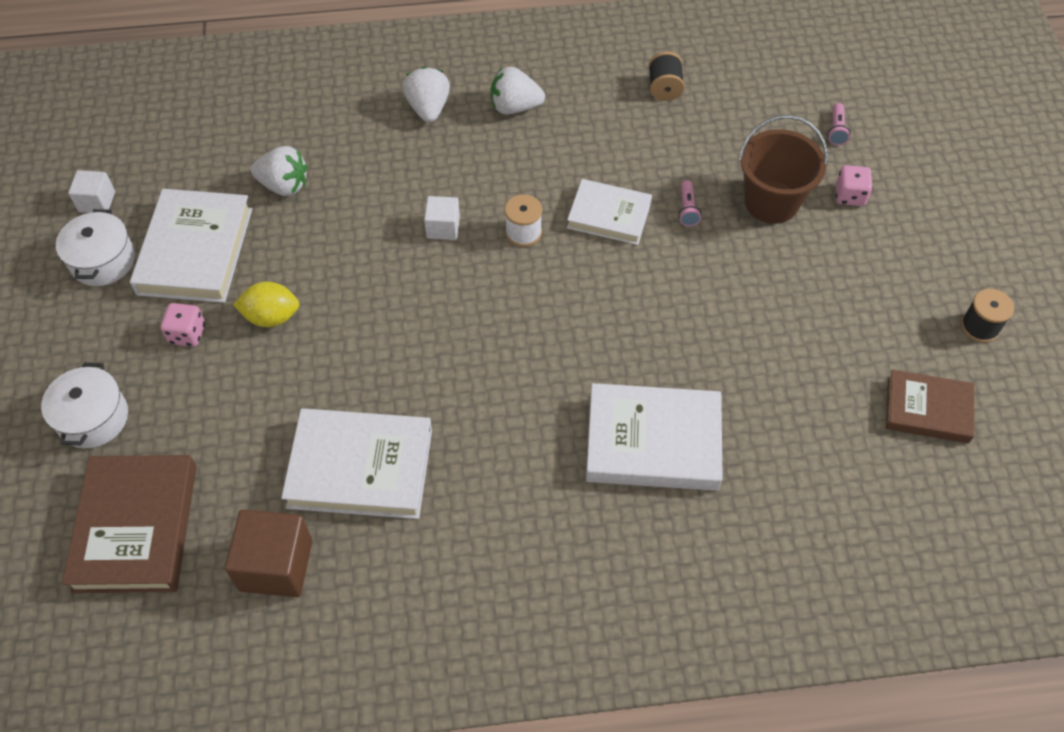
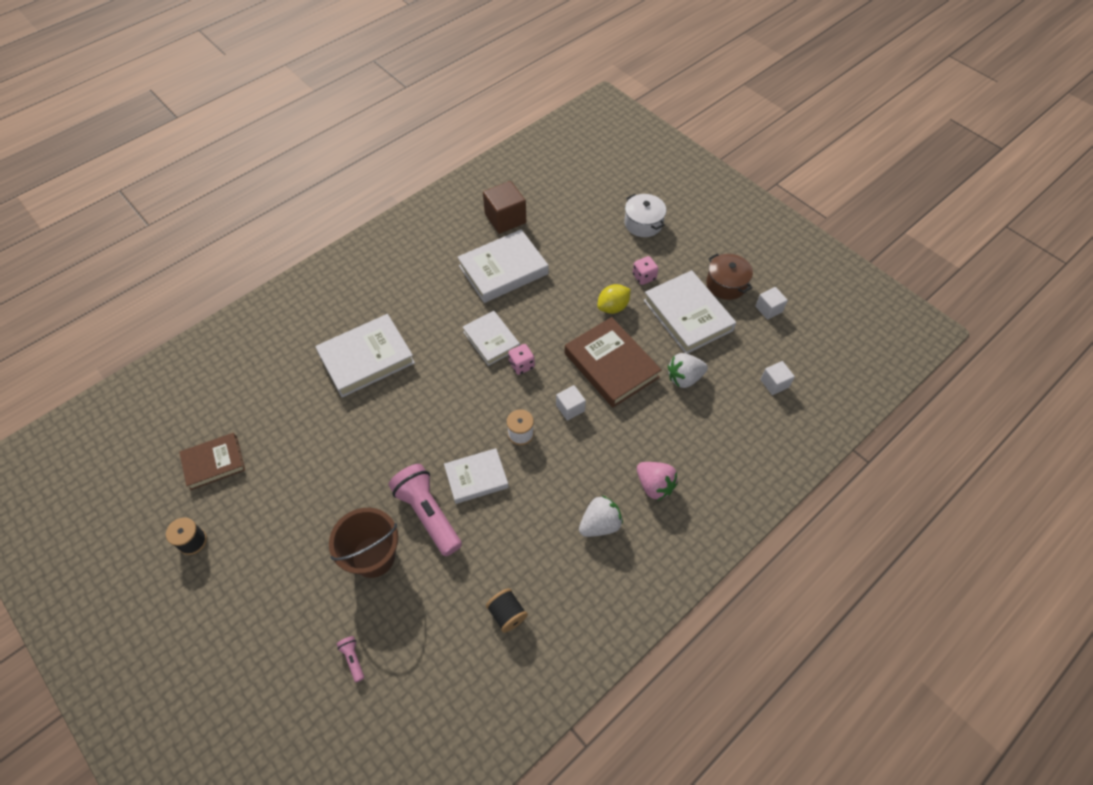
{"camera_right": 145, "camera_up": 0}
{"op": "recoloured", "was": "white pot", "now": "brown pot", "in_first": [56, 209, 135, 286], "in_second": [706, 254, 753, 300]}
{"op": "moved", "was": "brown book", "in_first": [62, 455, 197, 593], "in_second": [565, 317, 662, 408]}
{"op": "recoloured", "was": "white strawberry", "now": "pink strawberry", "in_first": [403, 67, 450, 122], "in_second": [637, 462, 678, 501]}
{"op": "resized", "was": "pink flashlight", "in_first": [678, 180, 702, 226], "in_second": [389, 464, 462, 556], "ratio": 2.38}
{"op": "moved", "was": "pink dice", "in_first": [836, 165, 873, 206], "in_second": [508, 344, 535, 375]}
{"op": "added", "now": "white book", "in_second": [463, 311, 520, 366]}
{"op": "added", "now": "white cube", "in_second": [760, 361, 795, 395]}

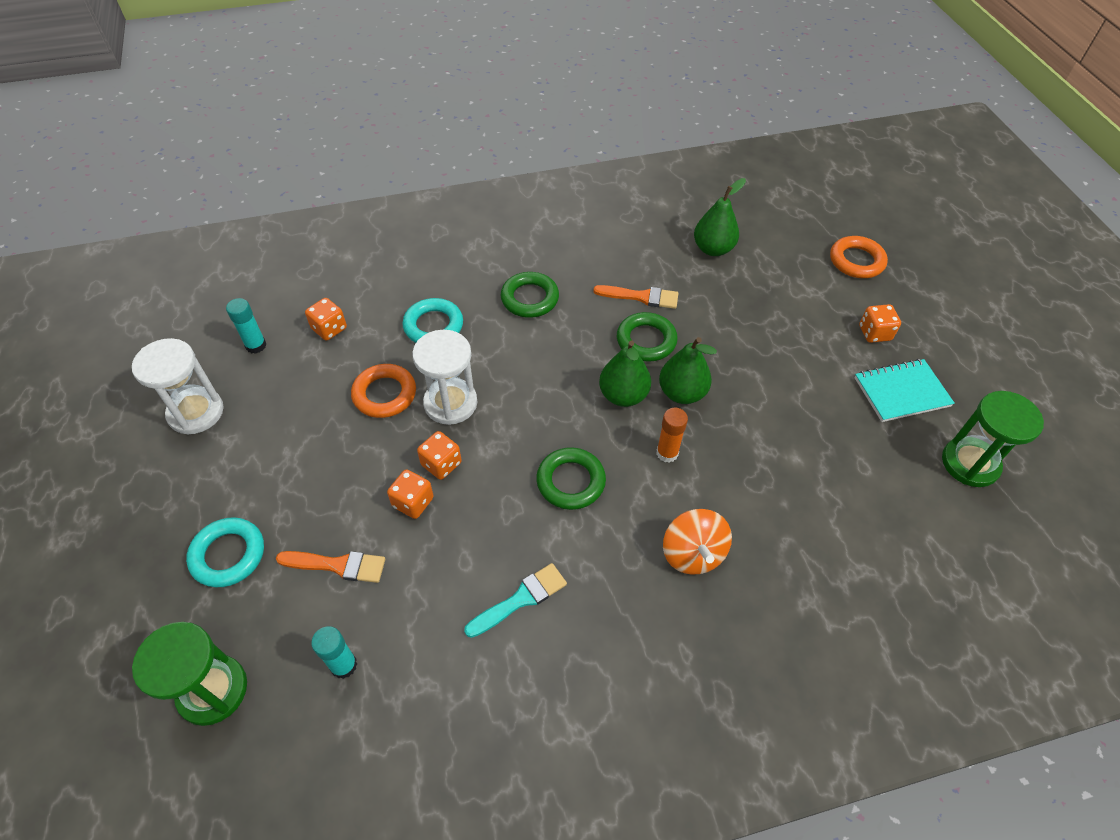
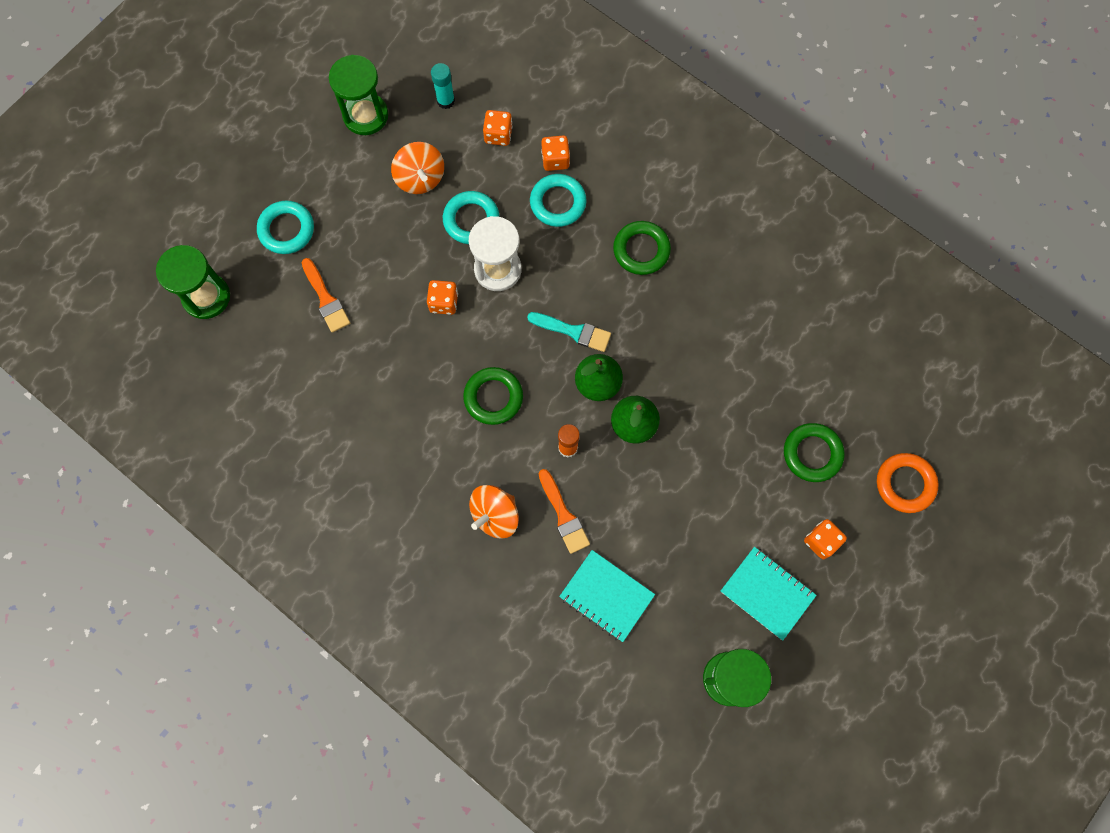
{"camera_right": 55, "camera_up": 20}
{"op": "recoloured", "was": "white hourglass", "now": "green hourglass", "in_first": [132, 338, 223, 434], "in_second": [329, 55, 388, 135]}
{"op": "removed", "was": "turquoise glue stick", "in_first": [311, 626, 357, 679]}
{"op": "recoloured", "was": "orange ring", "now": "turquoise ring", "in_first": [351, 364, 416, 418], "in_second": [443, 191, 499, 244]}
{"op": "moved", "was": "orange dice", "in_first": [387, 469, 434, 519], "in_second": [541, 135, 570, 171]}
{"op": "moved", "was": "turquoise brush", "in_first": [464, 563, 567, 638], "in_second": [527, 312, 611, 352]}
{"op": "moved", "was": "orange brush", "in_first": [593, 285, 678, 309], "in_second": [539, 469, 590, 554]}
{"op": "moved", "was": "green ring", "in_first": [617, 312, 678, 362], "in_second": [784, 423, 845, 482]}
{"op": "removed", "was": "green pear", "in_first": [694, 178, 746, 256]}
{"op": "added", "now": "orange spinning top", "in_second": [391, 142, 444, 194]}
{"op": "added", "now": "turquoise notebook", "in_second": [559, 550, 655, 642]}

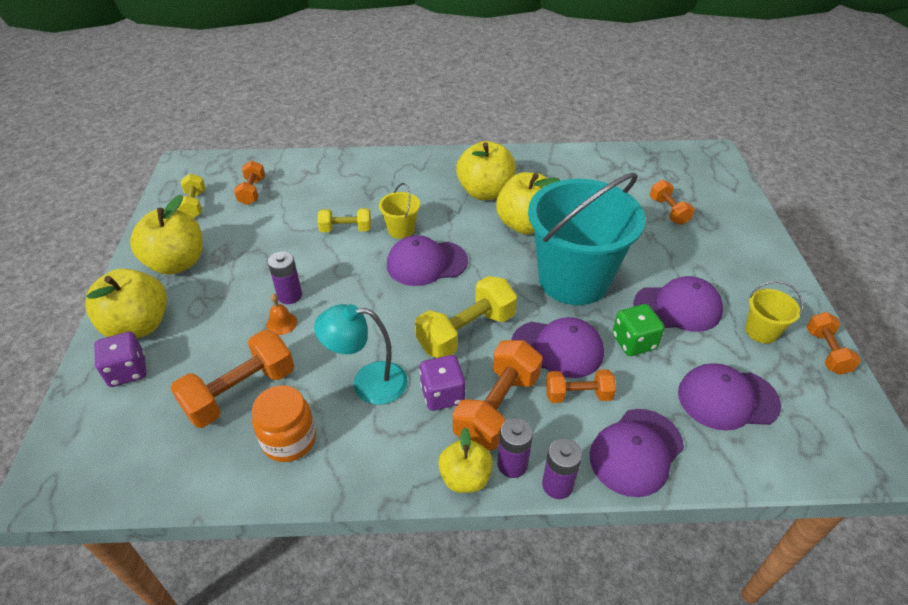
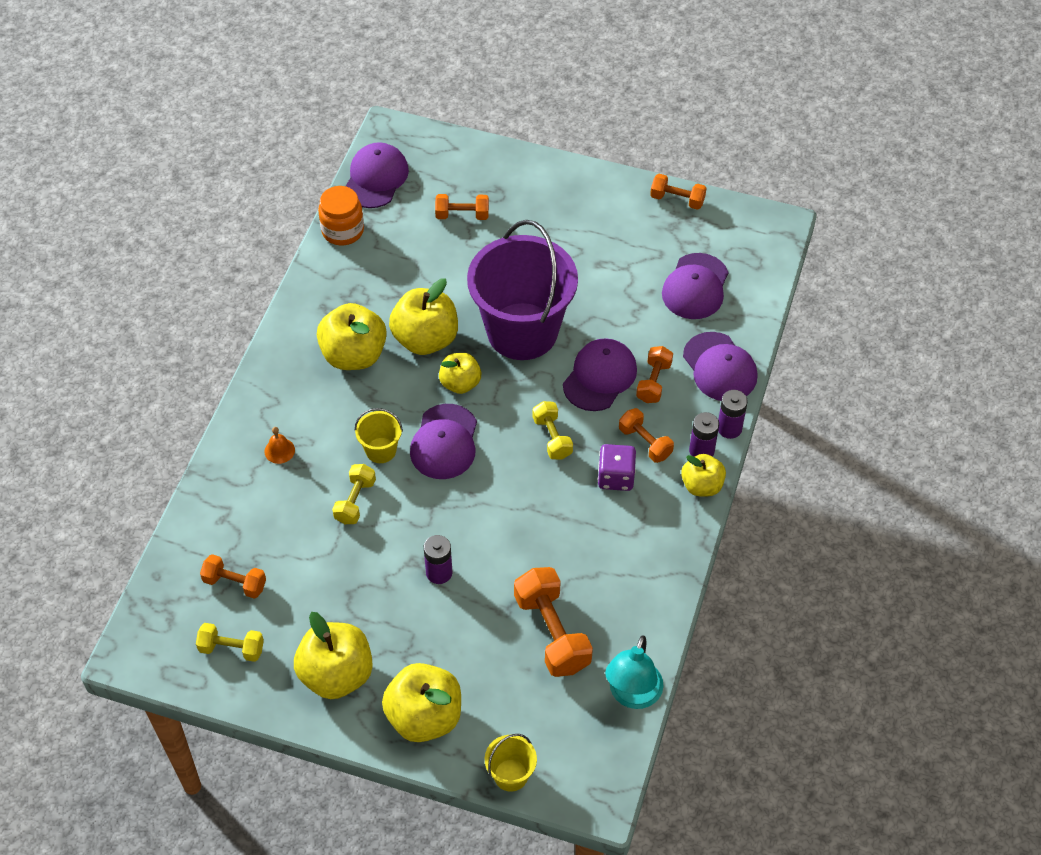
{"camera_right": -70, "camera_up": 10}
{"op": "removed", "was": "purple dice", "in_first": [94, 332, 146, 387]}
{"op": "moved", "was": "orange jar", "in_first": [252, 385, 316, 462], "in_second": [318, 186, 364, 245]}
{"op": "moved", "was": "orange bell", "in_first": [266, 294, 297, 335], "in_second": [264, 427, 295, 464]}
{"op": "moved", "was": "turquoise lamp", "in_first": [314, 304, 408, 405], "in_second": [605, 636, 663, 709]}
{"op": "resized", "was": "yellow dumbbell", "in_first": [415, 276, 517, 358], "in_second": [533, 401, 573, 460], "ratio": 0.59}
{"op": "resized", "was": "orange dumbbell", "in_first": [453, 340, 543, 451], "in_second": [619, 408, 674, 463], "ratio": 0.59}
{"op": "recoloured", "was": "turquoise bucket", "now": "purple bucket", "in_first": [528, 173, 645, 305], "in_second": [467, 220, 578, 360]}
{"op": "removed", "was": "green dice", "in_first": [612, 304, 665, 356]}
{"op": "moved", "was": "purple cap", "in_first": [633, 276, 723, 332], "in_second": [346, 142, 409, 208]}
{"op": "moved", "was": "yellow bucket", "in_first": [745, 281, 803, 344], "in_second": [485, 734, 537, 792]}
{"op": "added", "now": "yellow apple", "in_second": [439, 353, 482, 394]}

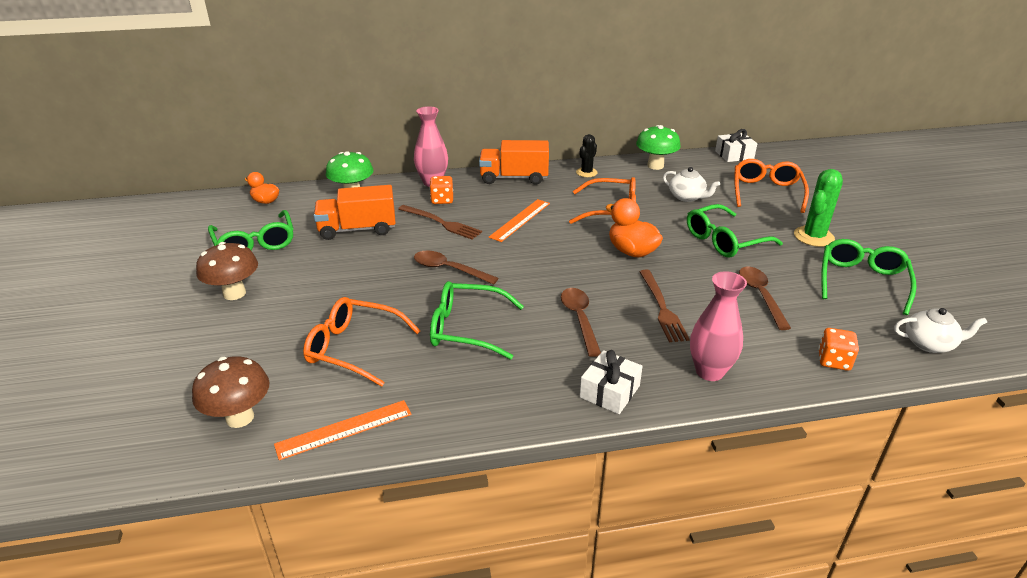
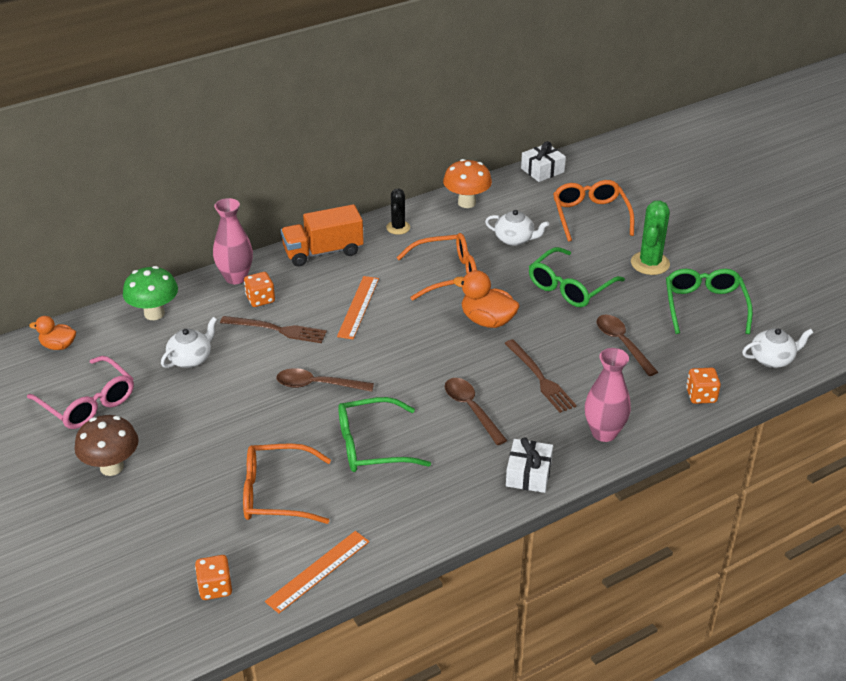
{"camera_right": -20, "camera_up": 5}
{"op": "replaced", "was": "brown mushroom", "now": "orange dice", "in_first": [192, 356, 269, 428], "in_second": [195, 555, 232, 600]}
{"op": "recoloured", "was": "green glasses", "now": "pink glasses", "in_first": [208, 210, 293, 251], "in_second": [27, 356, 134, 429]}
{"op": "replaced", "was": "orange truck", "now": "white teapot", "in_first": [314, 185, 395, 240], "in_second": [161, 317, 217, 368]}
{"op": "recoloured", "was": "green mushroom", "now": "orange mushroom", "in_first": [636, 125, 681, 170], "in_second": [443, 159, 492, 208]}

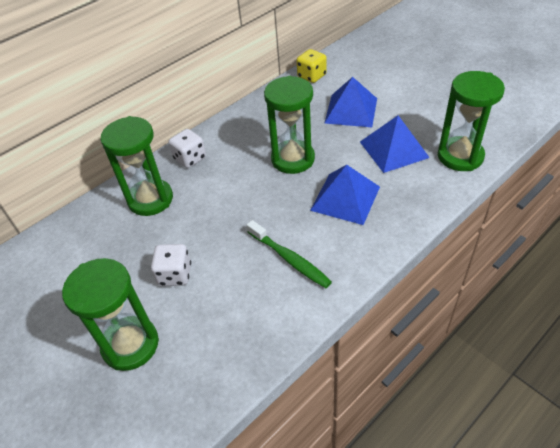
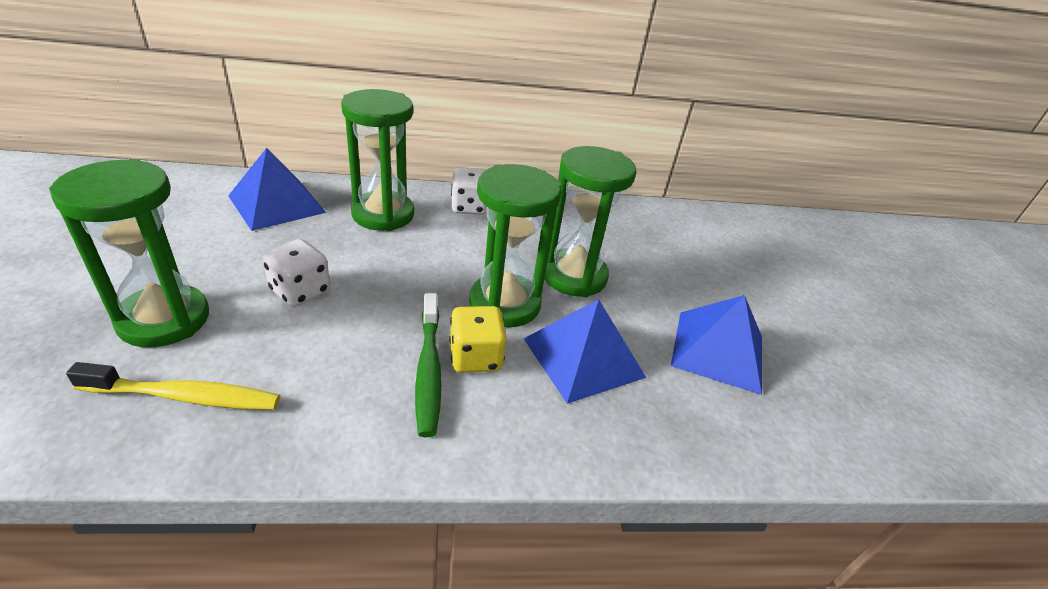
{"camera_right": 30, "camera_up": -10}
{"op": "moved", "was": "yellow dice", "in_first": [297, 49, 327, 83], "in_second": [449, 306, 507, 373]}
{"op": "moved", "was": "blue pyramid", "in_first": [325, 77, 377, 127], "in_second": [228, 148, 327, 231]}
{"op": "moved", "was": "green hourglass", "in_first": [438, 71, 505, 171], "in_second": [469, 164, 561, 327]}
{"op": "added", "now": "yellow toothbrush", "in_second": [66, 362, 280, 410]}

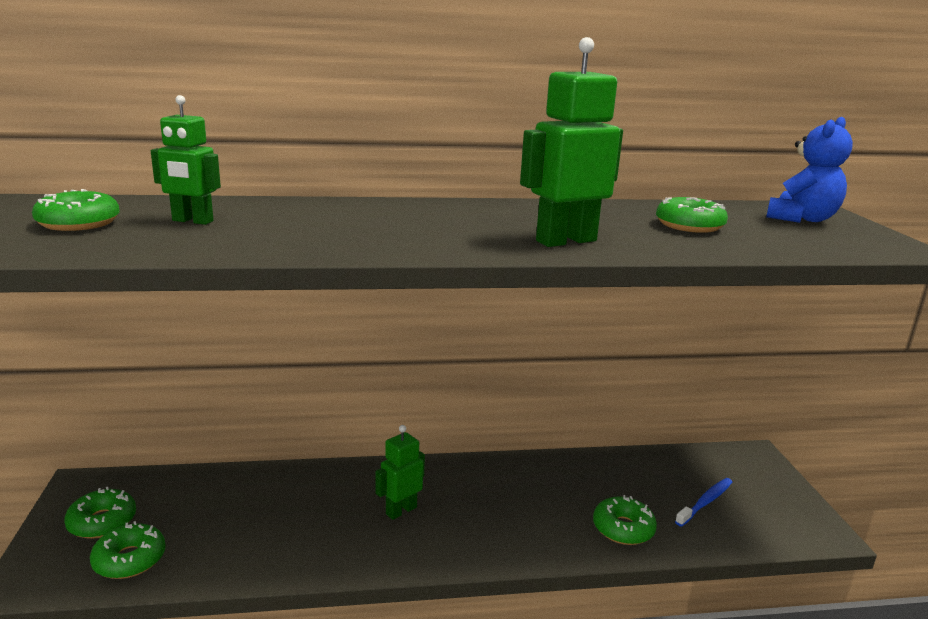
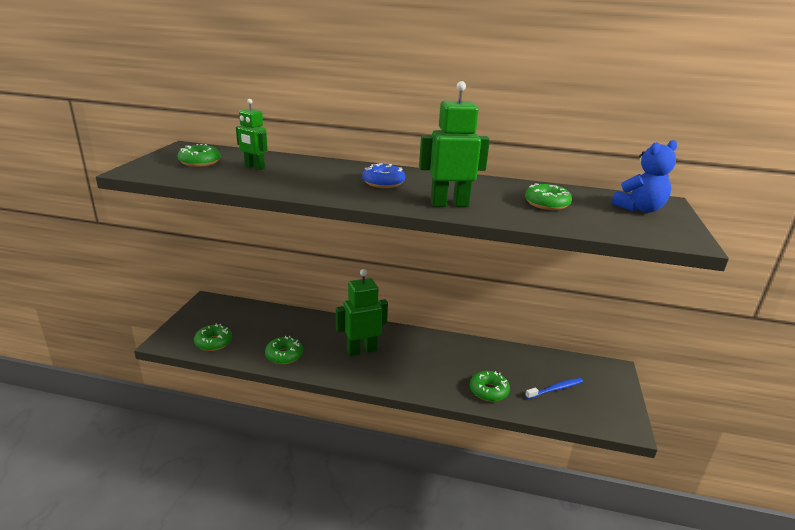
{"camera_right": 20, "camera_up": 5}
{"op": "moved", "was": "green donut", "in_first": [64, 487, 136, 539], "in_second": [265, 336, 303, 364]}
{"op": "resized", "was": "green robot", "in_first": [375, 425, 425, 520], "in_second": [336, 269, 388, 356], "ratio": 1.56}
{"op": "added", "now": "blue donut", "in_second": [362, 163, 405, 188]}

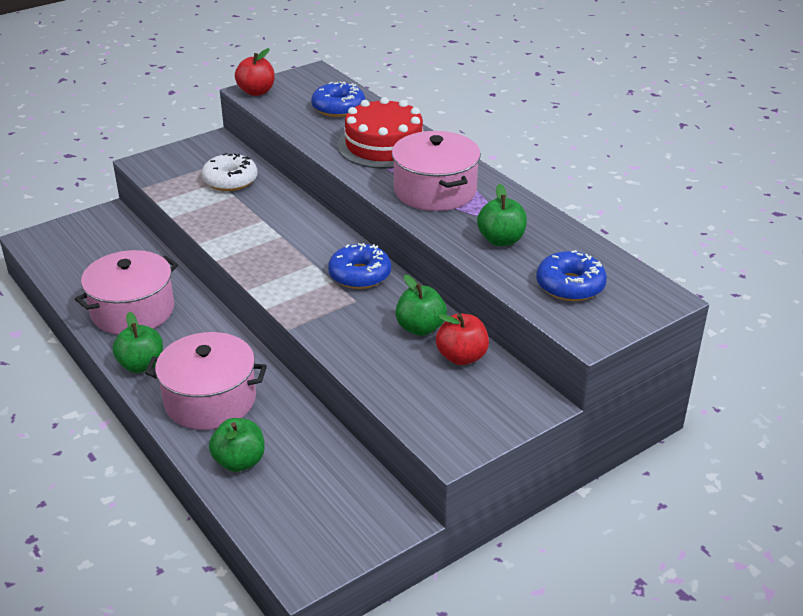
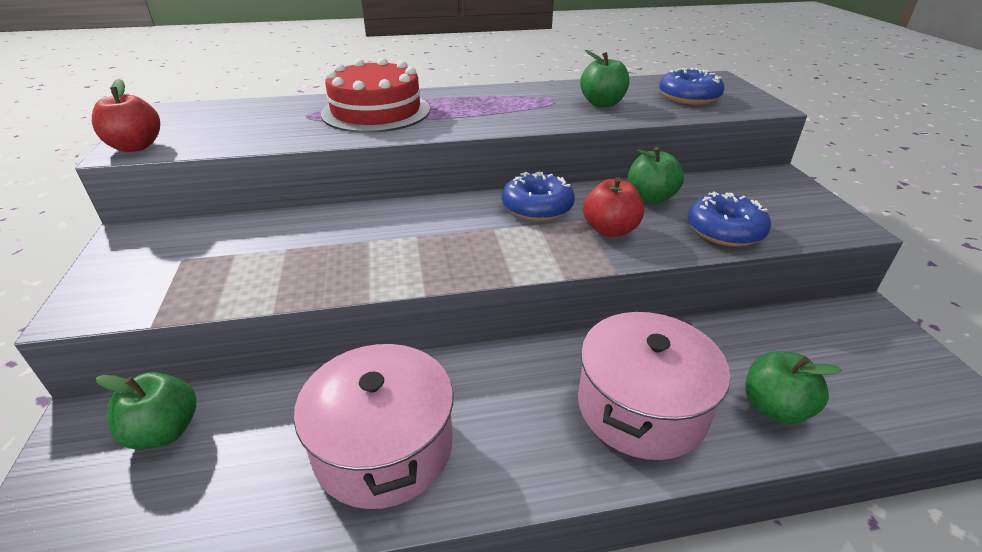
{"camera_right": -65, "camera_up": 0}
{"op": "moved", "was": "green apple", "in_first": [112, 312, 163, 373], "in_second": [96, 372, 196, 450]}
{"op": "removed", "was": "white donut", "in_first": [201, 153, 257, 191]}
{"op": "moved", "was": "blue donut", "in_first": [311, 82, 365, 117], "in_second": [688, 192, 771, 246]}
{"op": "removed", "was": "pink pot", "in_first": [392, 131, 481, 211]}
{"op": "moved", "was": "red apple", "in_first": [436, 313, 489, 365], "in_second": [583, 177, 644, 237]}

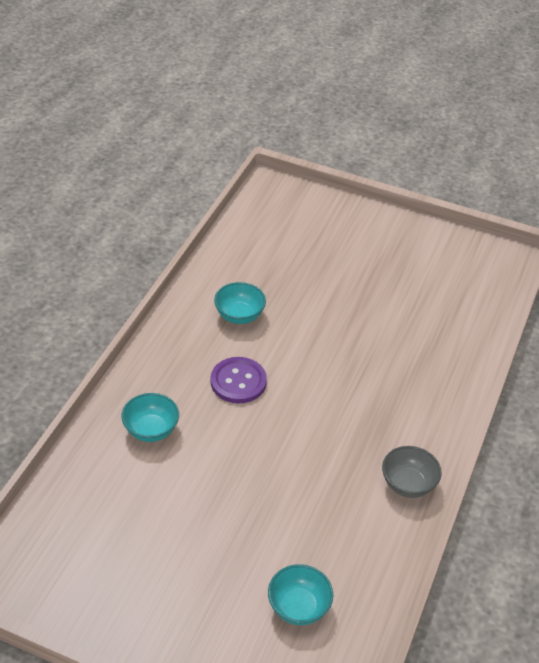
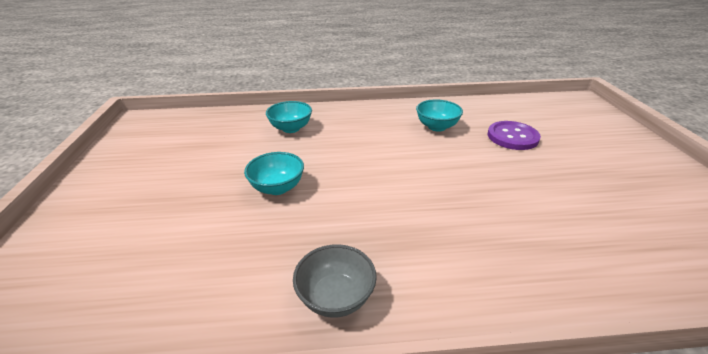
{"camera_right": 65, "camera_up": -10}
{"op": "moved", "was": "purple button", "in_first": [211, 357, 267, 404], "in_second": [488, 121, 541, 150]}
{"op": "moved", "was": "turquoise bowl", "in_first": [268, 564, 333, 625], "in_second": [244, 152, 304, 195]}

